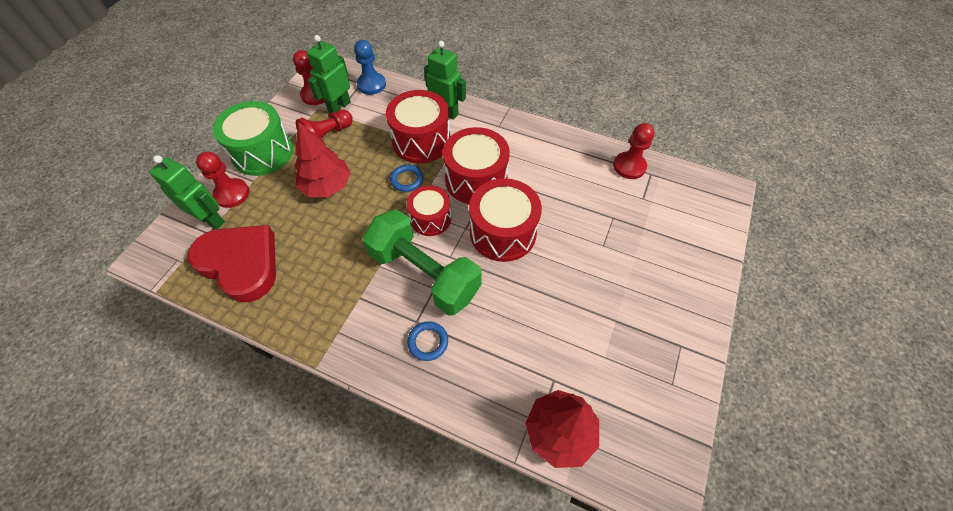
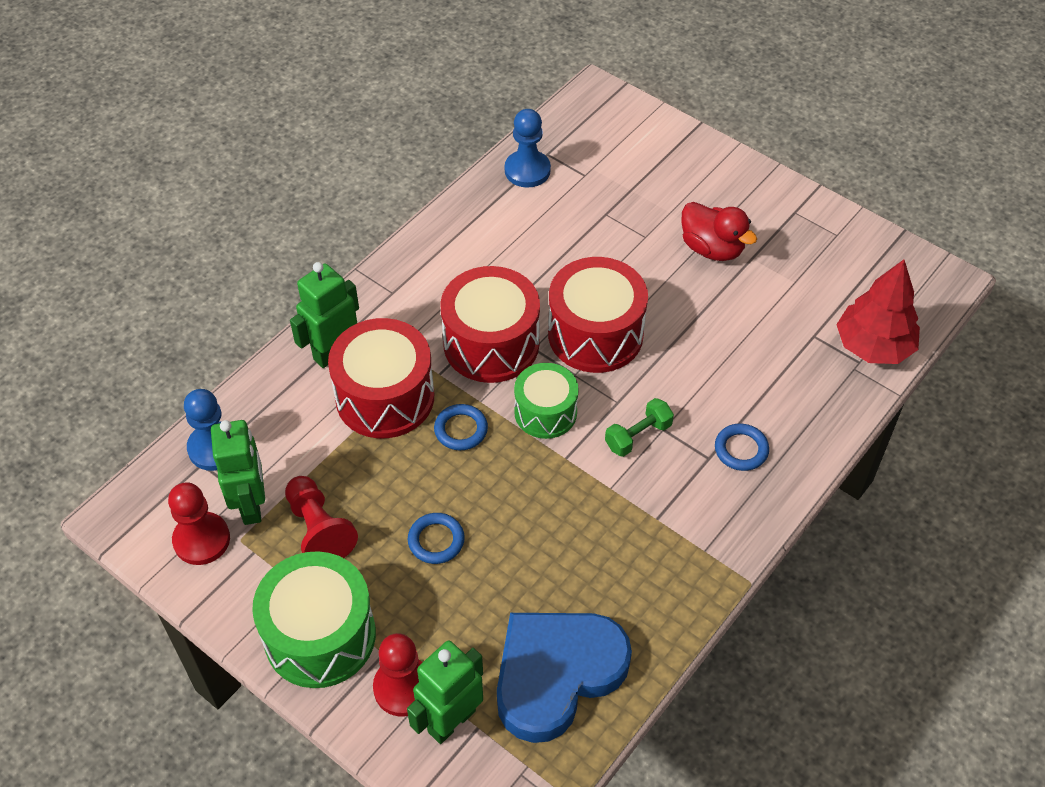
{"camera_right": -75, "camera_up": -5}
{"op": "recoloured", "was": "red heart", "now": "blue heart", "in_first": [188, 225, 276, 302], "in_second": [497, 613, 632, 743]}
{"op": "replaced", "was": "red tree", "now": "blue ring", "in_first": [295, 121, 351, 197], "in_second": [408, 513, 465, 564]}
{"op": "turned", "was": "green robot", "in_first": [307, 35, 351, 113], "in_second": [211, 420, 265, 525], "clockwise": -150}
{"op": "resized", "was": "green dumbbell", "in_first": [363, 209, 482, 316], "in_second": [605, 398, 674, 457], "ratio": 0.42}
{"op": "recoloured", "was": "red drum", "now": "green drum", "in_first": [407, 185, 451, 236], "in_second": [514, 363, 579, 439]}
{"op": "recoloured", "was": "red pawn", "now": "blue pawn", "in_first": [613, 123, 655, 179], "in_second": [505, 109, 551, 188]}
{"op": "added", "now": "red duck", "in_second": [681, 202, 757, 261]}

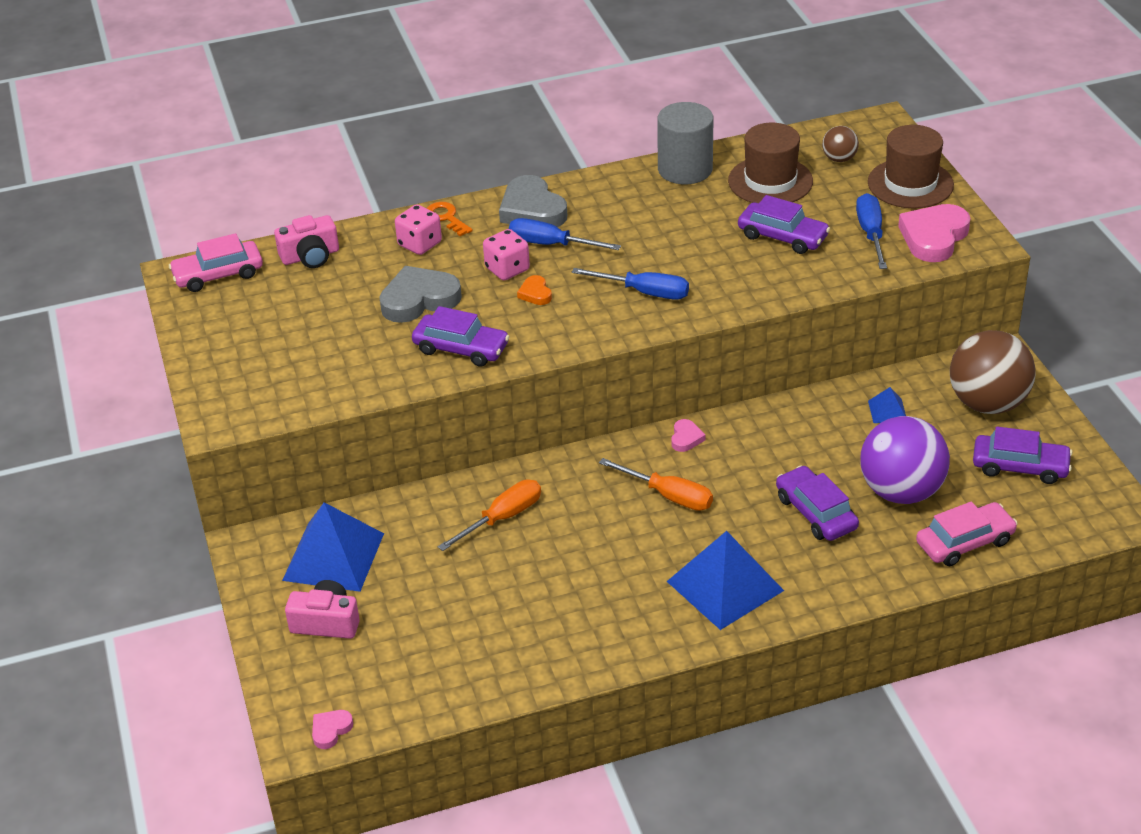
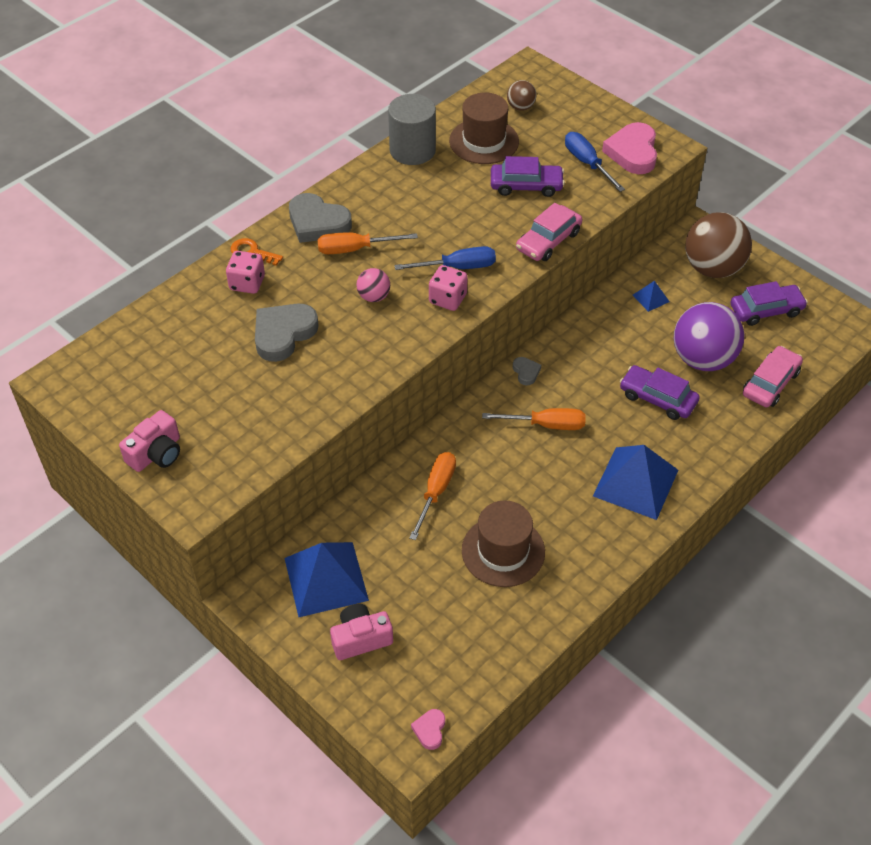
{"camera_right": -30, "camera_up": 10}
{"op": "moved", "was": "pink car", "in_first": [169, 233, 263, 292], "in_second": [516, 203, 582, 261]}
{"op": "moved", "was": "pink camera", "in_first": [274, 215, 339, 268], "in_second": [119, 410, 180, 472]}
{"op": "removed", "was": "purple car", "in_first": [412, 306, 510, 367]}
{"op": "moved", "was": "pink dice", "in_first": [483, 229, 530, 280], "in_second": [429, 265, 468, 311]}
{"op": "recoloured", "was": "blue screwdriver", "now": "orange screwdriver", "in_first": [509, 218, 621, 250], "in_second": [317, 232, 418, 254]}
{"op": "replaced", "was": "orange heart", "now": "pink ball", "in_first": [517, 275, 552, 305], "in_second": [356, 268, 390, 302]}
{"op": "recoloured", "was": "pink heart", "now": "grey heart", "in_first": [671, 419, 706, 452], "in_second": [513, 357, 541, 385]}
{"op": "moved", "was": "brown hat", "in_first": [868, 125, 954, 208], "in_second": [462, 500, 545, 587]}

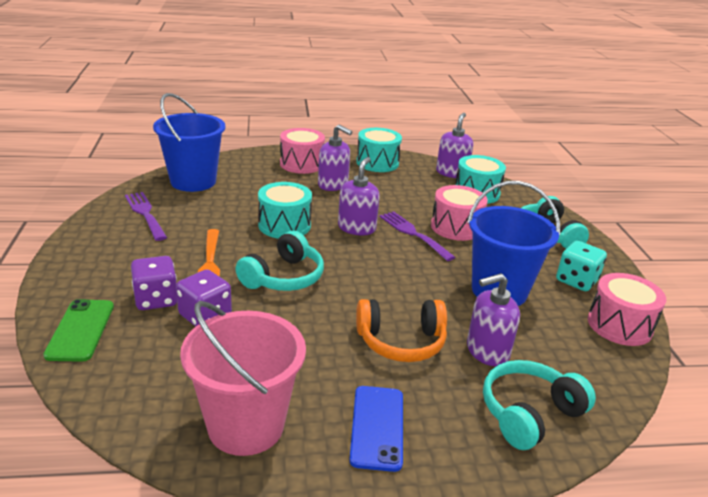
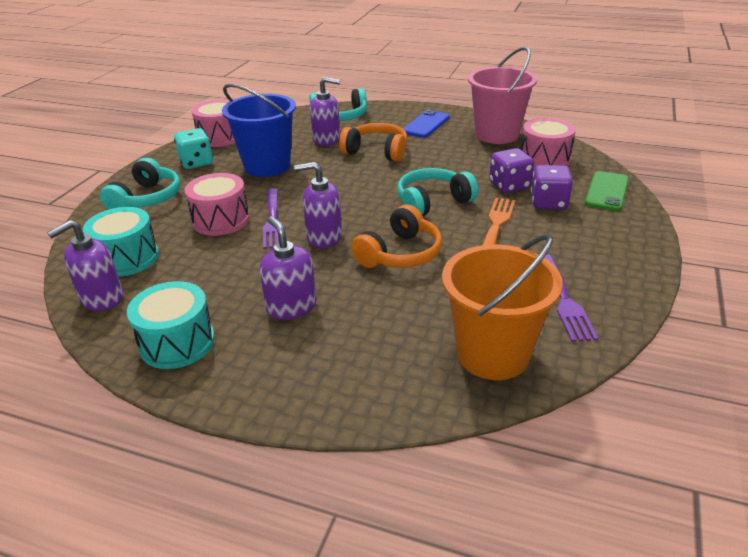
{"camera_right": -150, "camera_up": 5}
{"op": "recoloured", "was": "blue bucket", "now": "orange bucket", "in_first": [153, 93, 225, 192], "in_second": [442, 234, 563, 380]}
{"op": "replaced", "was": "turquoise drum", "now": "orange headphones", "in_first": [258, 182, 312, 239], "in_second": [351, 204, 442, 268]}
{"op": "moved", "was": "pink drum", "in_first": [280, 128, 325, 174], "in_second": [521, 118, 576, 169]}
{"op": "turned", "was": "purple soap dispenser", "in_first": [338, 157, 380, 235], "in_second": [294, 162, 342, 248], "clockwise": 45}

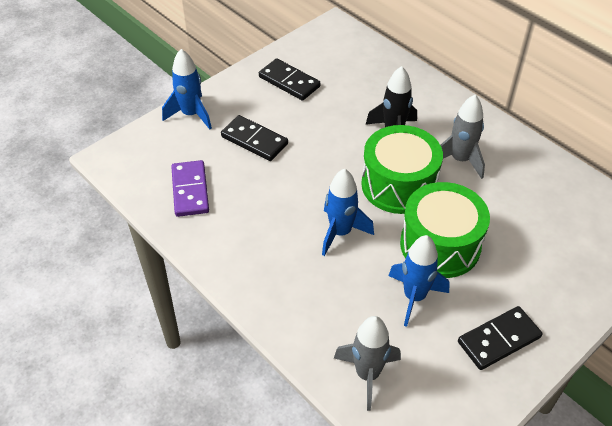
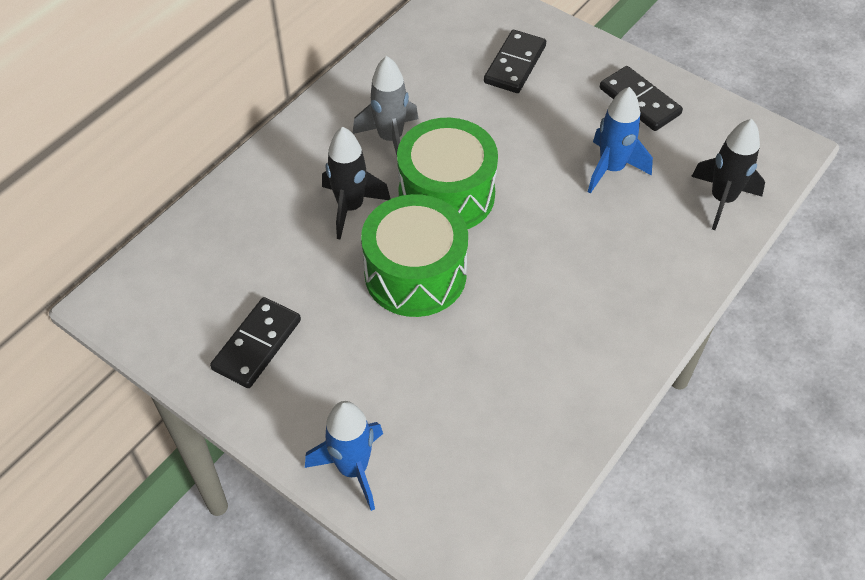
{"camera_right": -100, "camera_up": 5}
{"op": "removed", "was": "purple domino", "in_first": [171, 160, 209, 217]}
{"op": "moved", "was": "black domino", "in_first": [221, 115, 288, 161], "in_second": [484, 30, 546, 93]}
{"op": "removed", "was": "blue rocket", "in_first": [322, 169, 374, 256]}
{"op": "recoloured", "was": "grey rocket", "now": "black rocket", "in_first": [334, 316, 401, 411], "in_second": [691, 119, 765, 230]}
{"op": "moved", "was": "green drum", "in_first": [400, 182, 490, 278], "in_second": [361, 194, 468, 317]}

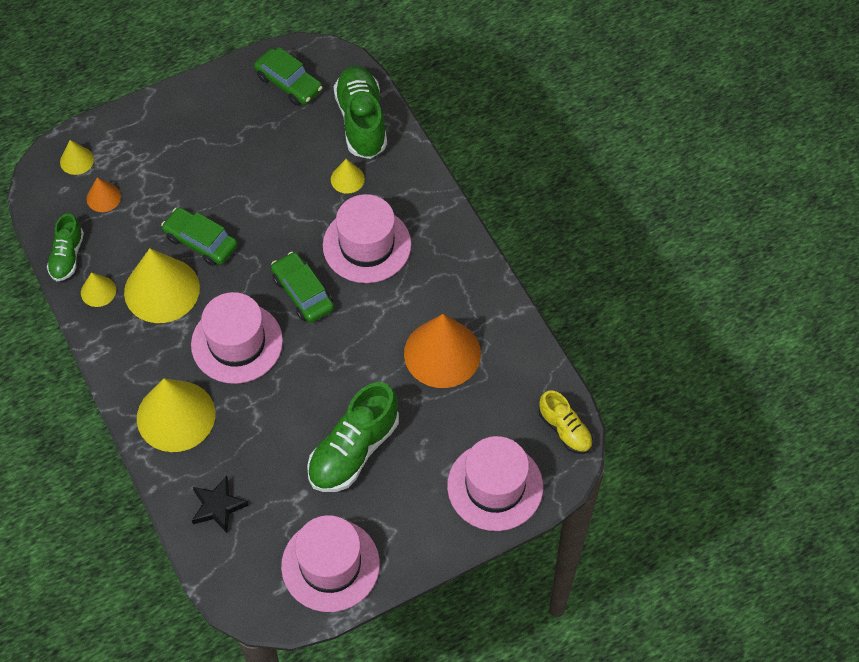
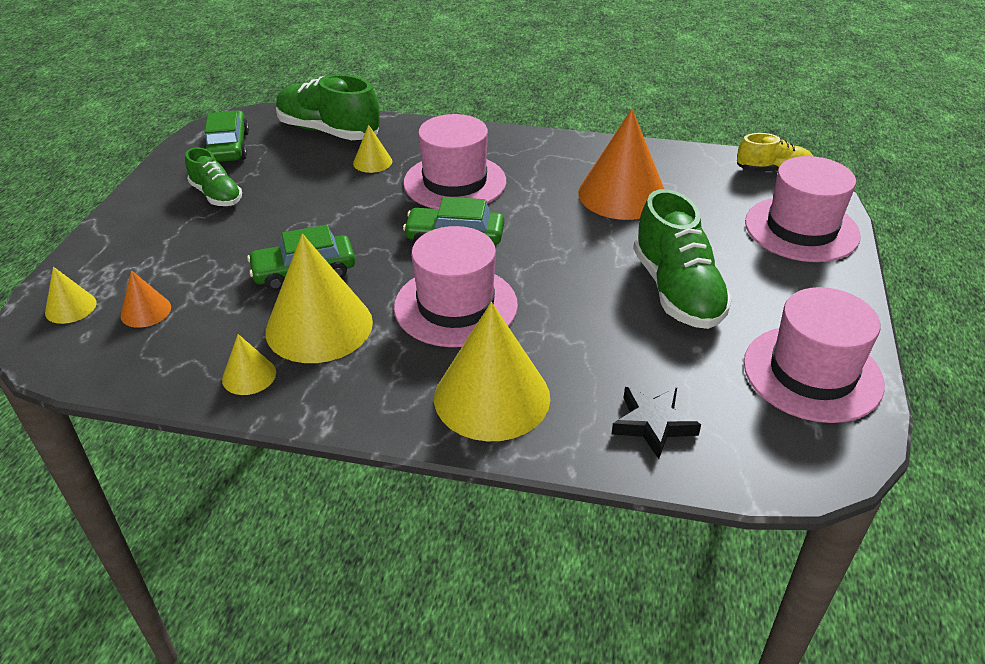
{"camera_right": -50, "camera_up": -20}
{"op": "moved", "was": "green shoe", "in_first": [47, 213, 84, 281], "in_second": [185, 147, 242, 206]}
{"op": "turned", "was": "green car", "in_first": [254, 47, 323, 105], "in_second": [204, 110, 249, 162], "clockwise": -90}

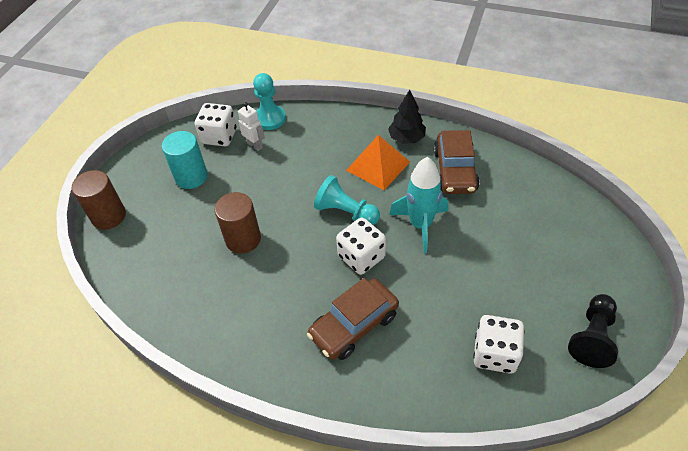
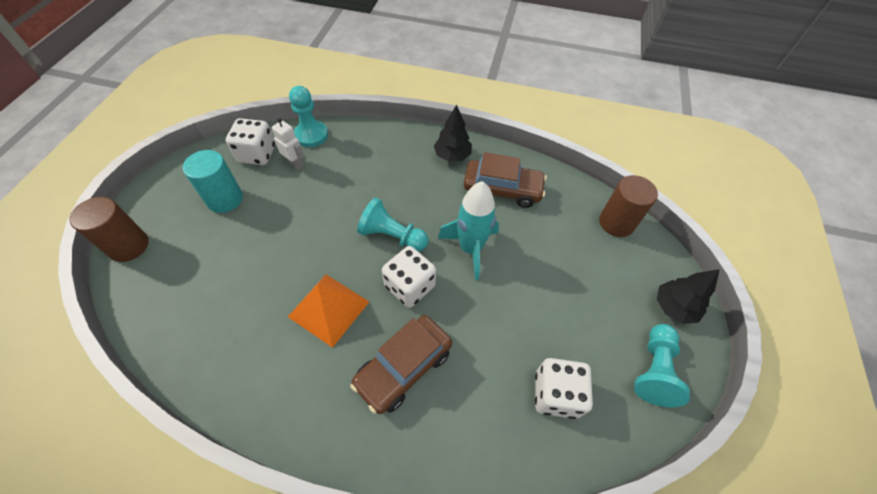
{"camera_right": -10, "camera_up": 5}
{"op": "moved", "was": "brown cylinder", "in_first": [214, 192, 261, 254], "in_second": [599, 175, 658, 237]}
{"op": "moved", "was": "orange pyramid", "in_first": [346, 135, 410, 190], "in_second": [288, 275, 369, 348]}
{"op": "turned", "was": "brown car", "in_first": [434, 130, 479, 194], "in_second": [464, 152, 547, 208], "clockwise": -75}
{"op": "recoloured", "was": "black pawn", "now": "turquoise pawn", "in_first": [568, 294, 618, 368], "in_second": [634, 324, 690, 407]}
{"op": "added", "now": "black tree", "in_second": [657, 269, 720, 324]}

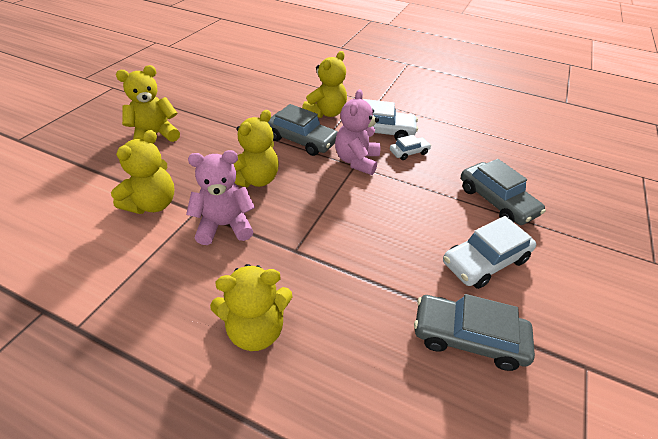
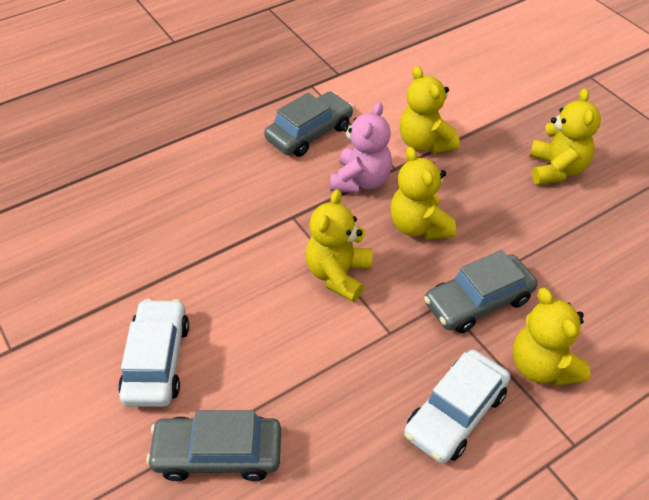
{"camera_right": 125, "camera_up": 5}
{"op": "moved", "was": "yellow teddy bear", "in_first": [210, 264, 292, 351], "in_second": [306, 189, 372, 302]}
{"op": "removed", "was": "pink teddy bear", "in_first": [335, 89, 381, 175]}
{"op": "removed", "was": "white car", "in_first": [390, 135, 431, 160]}
{"op": "moved", "was": "grey car", "in_first": [414, 294, 535, 371], "in_second": [264, 92, 353, 157]}

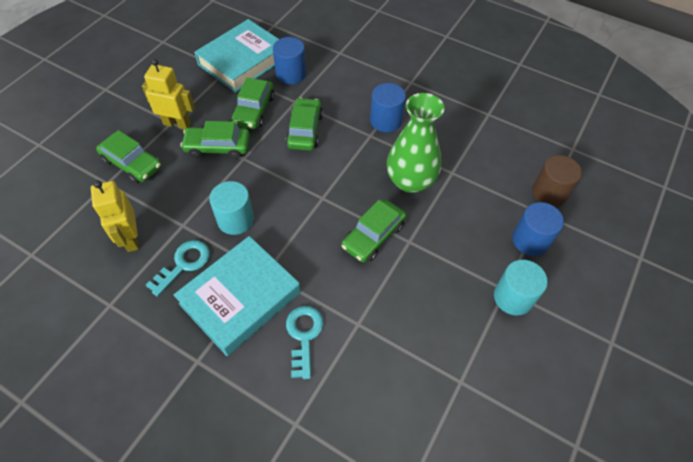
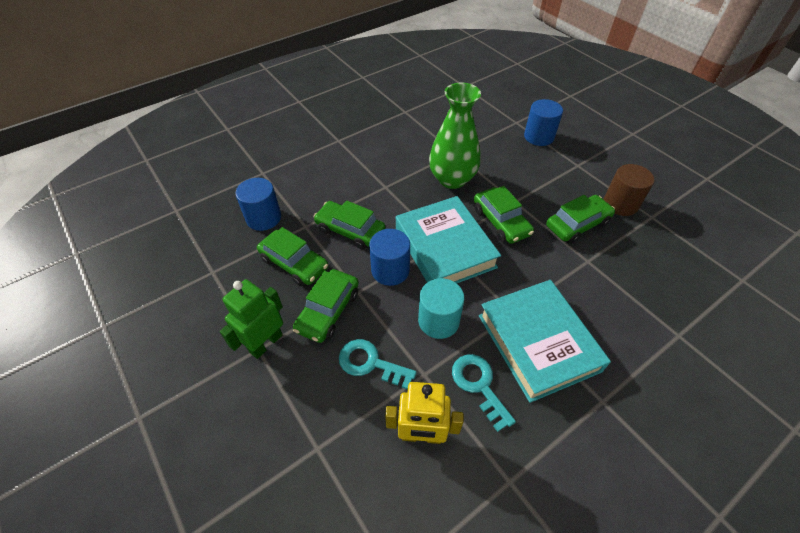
{"camera_right": -65, "camera_up": -5}
{"op": "moved", "was": "green car", "in_first": [96, 130, 162, 183], "in_second": [546, 195, 615, 243]}
{"op": "recoloured", "was": "yellow robot", "now": "green robot", "in_first": [142, 59, 195, 130], "in_second": [220, 279, 283, 359]}
{"op": "moved", "was": "turquoise book", "in_first": [194, 19, 279, 92], "in_second": [396, 196, 501, 283]}
{"op": "moved", "was": "turquoise key", "in_first": [286, 306, 324, 379], "in_second": [339, 339, 416, 390]}
{"op": "moved", "was": "blue cylinder", "in_first": [370, 83, 406, 132], "in_second": [369, 229, 410, 286]}
{"op": "removed", "was": "turquoise cylinder", "in_first": [494, 260, 548, 315]}
{"op": "moved", "was": "brown cylinder", "in_first": [532, 155, 582, 207], "in_second": [604, 164, 654, 216]}

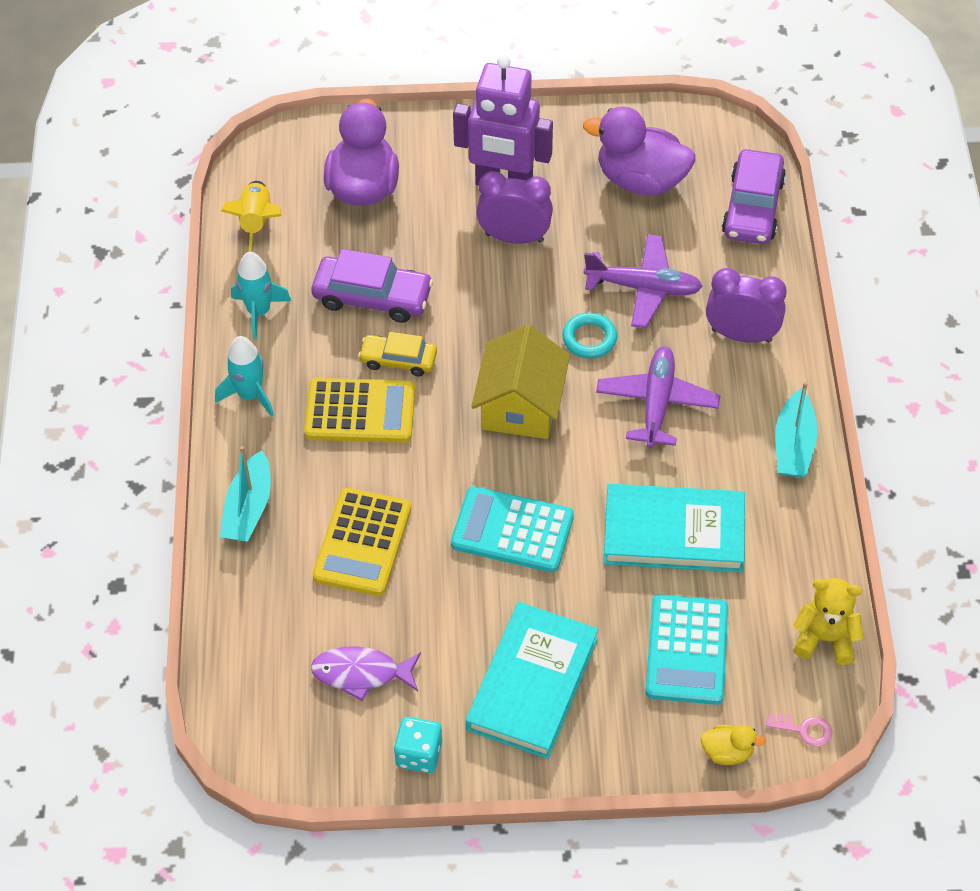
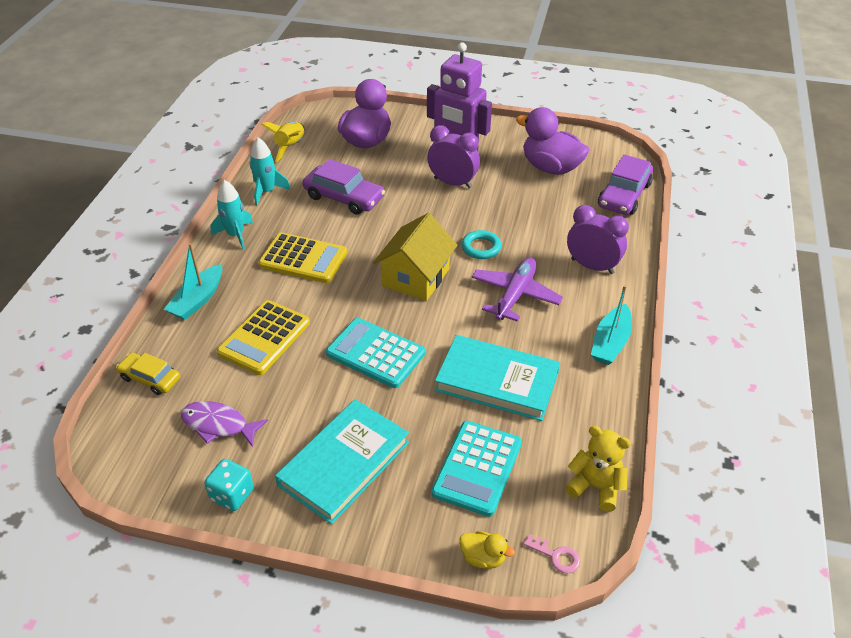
{"camera_right": 15, "camera_up": -10}
{"op": "moved", "was": "yellow car", "in_first": [358, 332, 437, 376], "in_second": [116, 353, 180, 395]}
{"op": "removed", "was": "purple plane", "in_first": [583, 234, 703, 328]}

